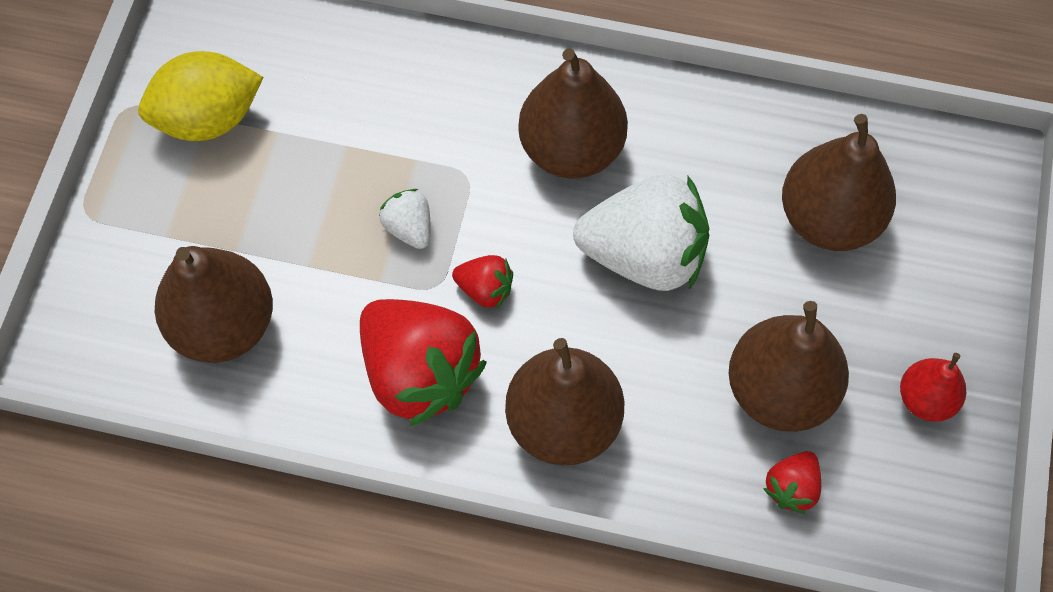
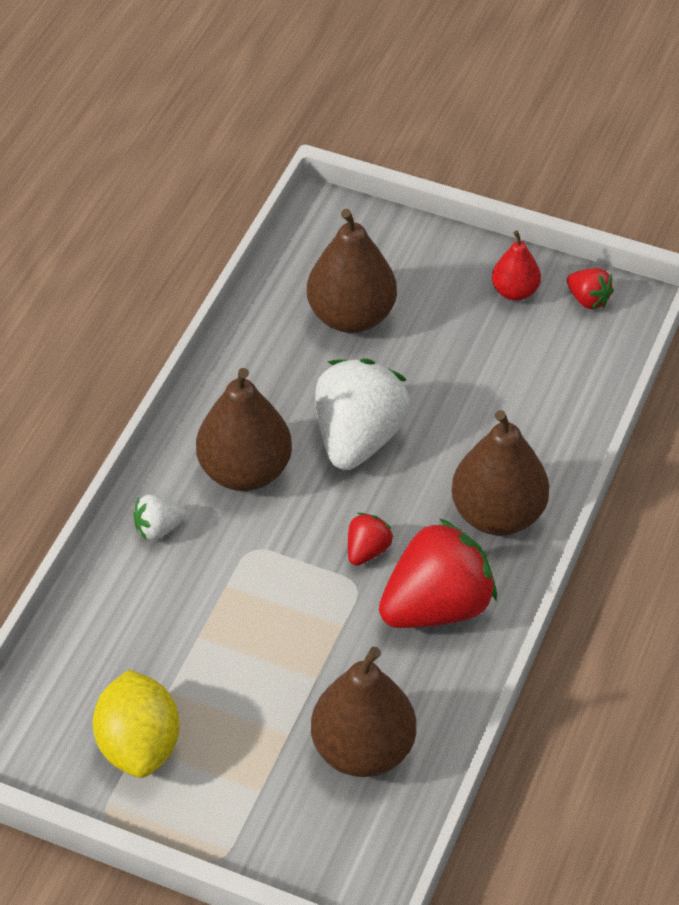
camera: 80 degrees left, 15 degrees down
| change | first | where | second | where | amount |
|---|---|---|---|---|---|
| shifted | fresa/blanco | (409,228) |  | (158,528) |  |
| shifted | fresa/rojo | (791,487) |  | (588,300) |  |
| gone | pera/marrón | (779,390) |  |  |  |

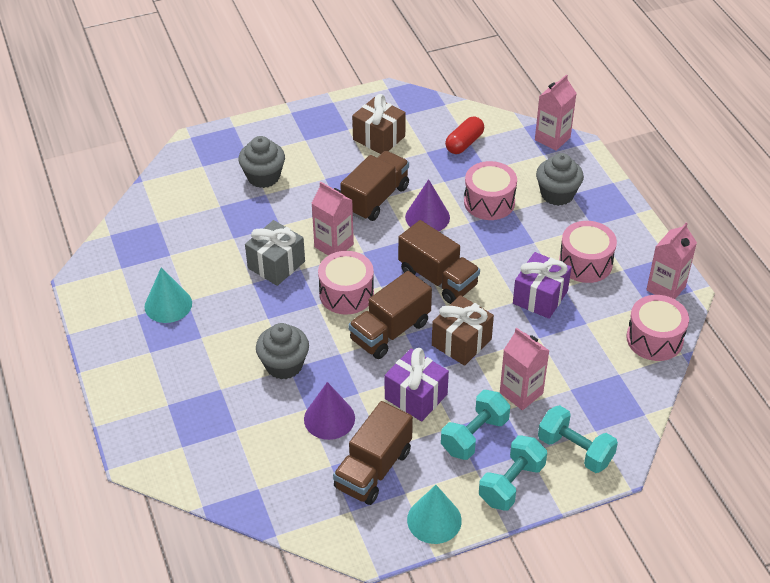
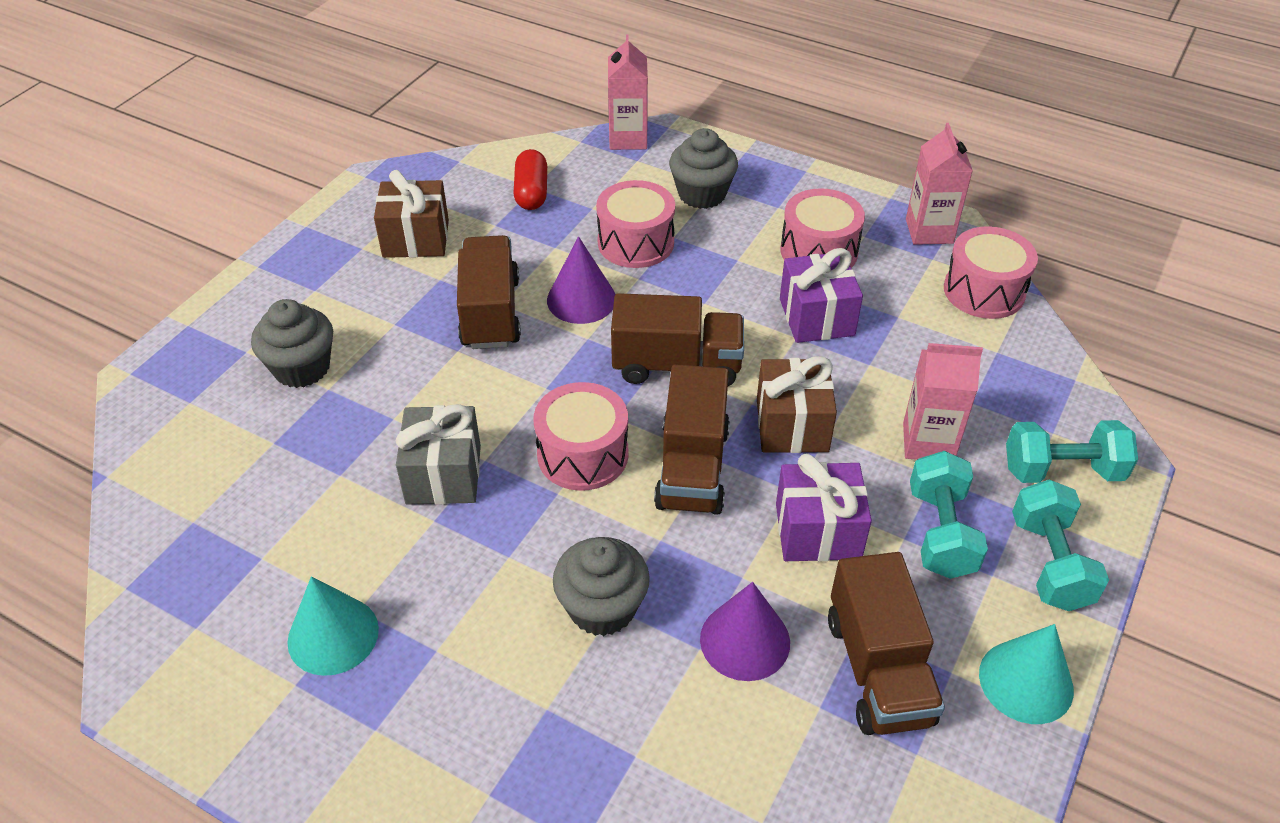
camera: 40 degrees left, 0 degrees up
| change | first | where | second | where | amount |
|---|---|---|---|---|---|
| gone | cartón de leche/rosa | (334,245) |  |  |  |

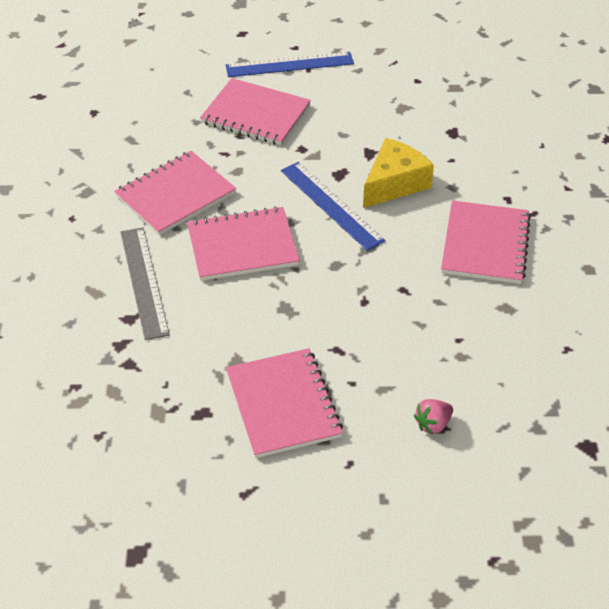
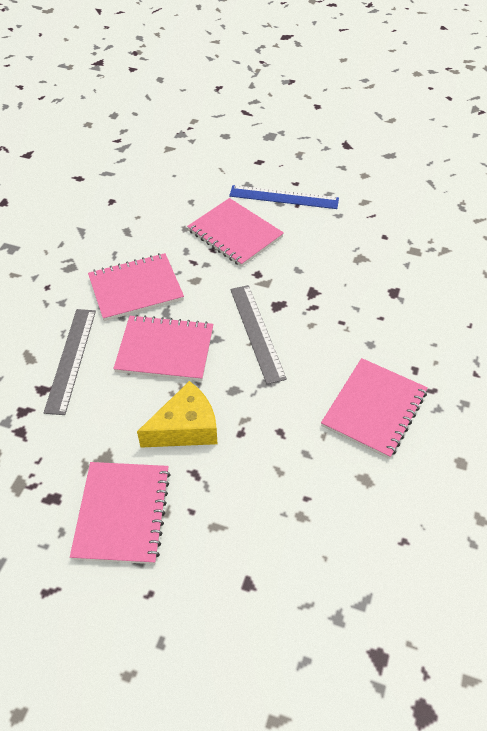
camera: 20 degrees right, 5 degrees up
| change | first | where | second | where | amount |
|---|---|---|---|---|---|
| shifted | queso/amarillo | (394,183) |  | (185,428) |  |
| repainted | regla/azul | (331,205) | regla/gris | (257,332) |  |
| gone | fresa/rosa | (433,424) |  |  |  |

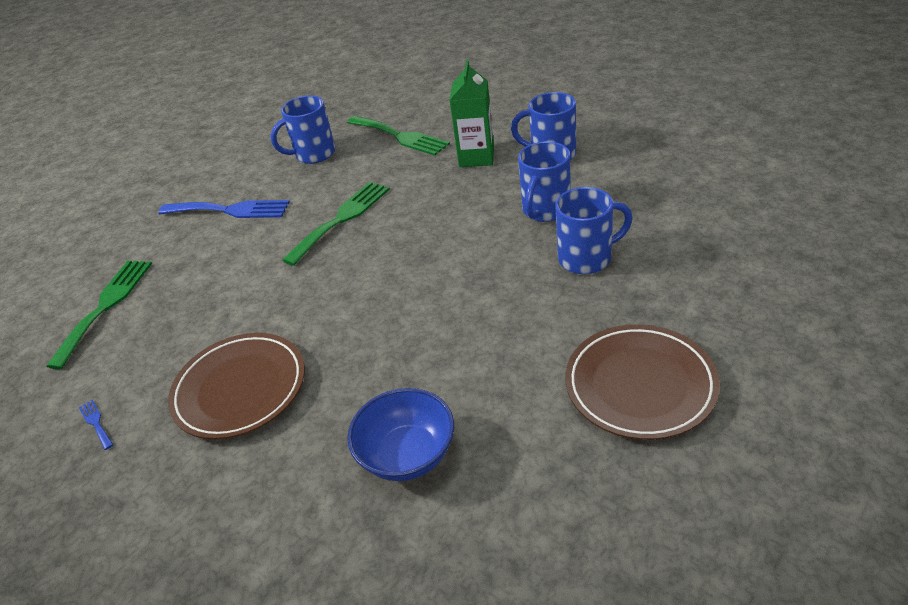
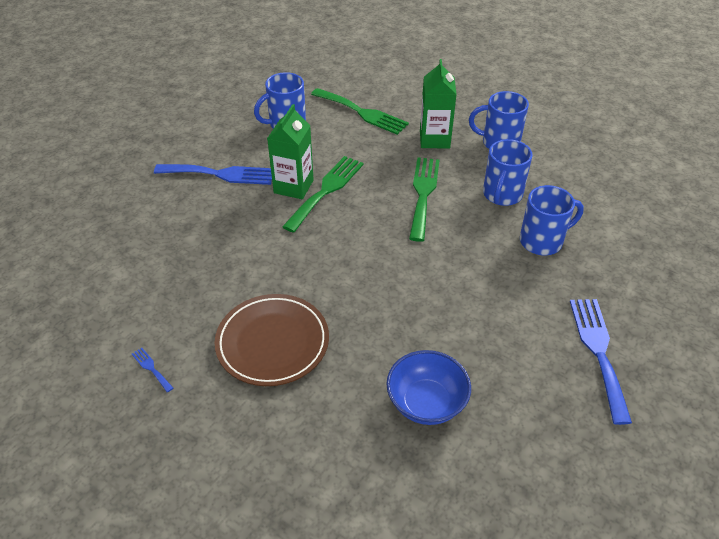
camera: 10 degrees left, 5 degrees up
| change | first | where | second | where | amount |
|---|---|---|---|---|---|
| new |  |  | cartón de leche/verde | (293,186) |  |
| shifted | tenedor/verde | (106,306) |  | (423,194) |  |
| swapped | plato/marrón | (640,385) | tenedor/azul | (598,351) |  |

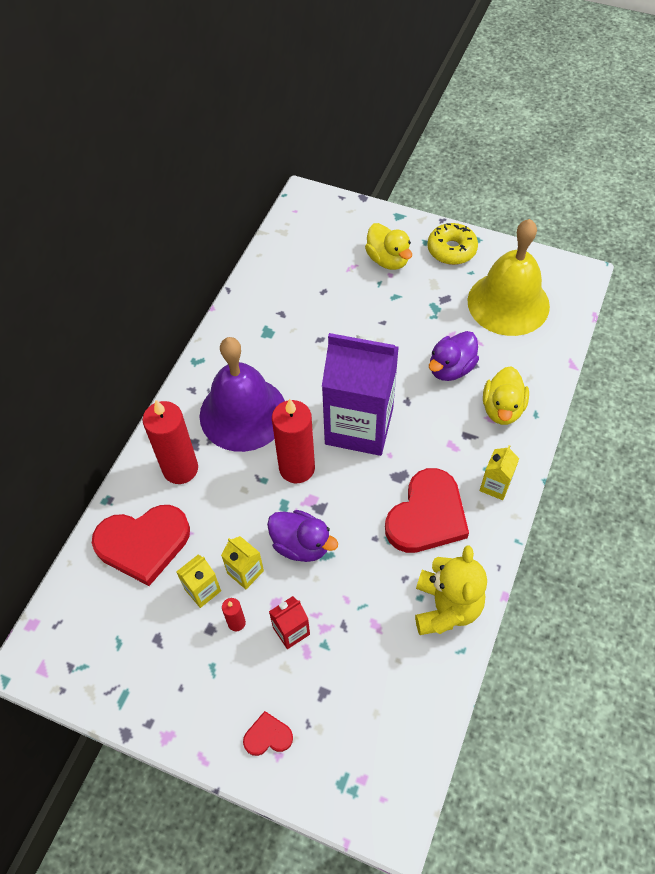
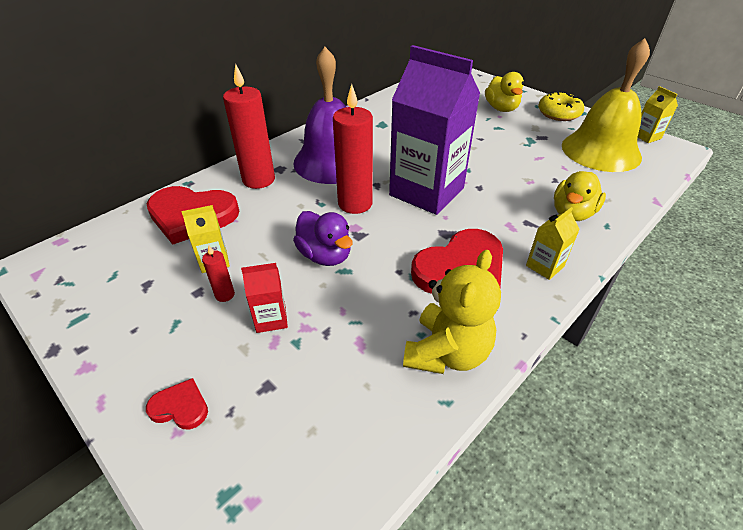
camera: 20 degrees right, 15 degrees down
| change | first | where | second | where | amount |
|---|---|---|---|---|---|
| shifted | cartón de leche/amarillo | (245,572) |  | (646,136) |  |
| gone | pato/morado | (451,368) |  |  |  |

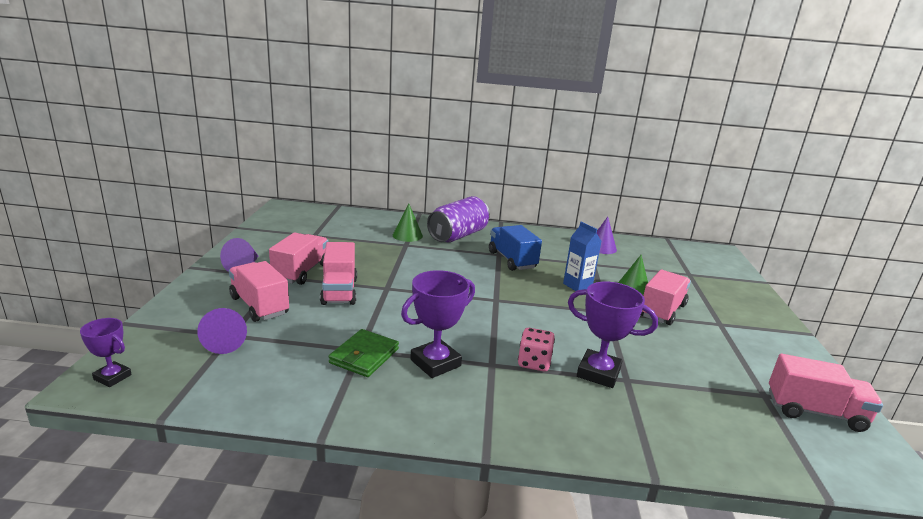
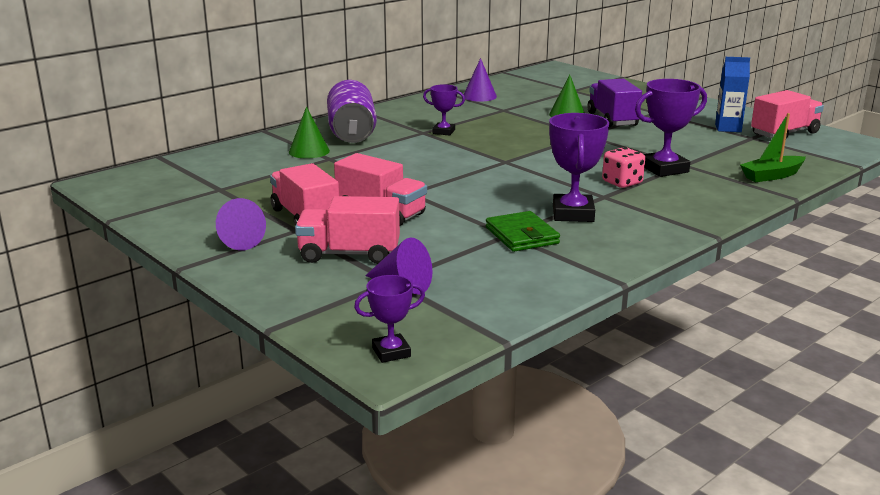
camera: 45 degrees left, 0 degrees up
| change | first | where | second | where | amount |
|---|---|---|---|---|---|
| swapped | camión/azul | (512,260) | trofeo/morado | (443,132) |  |
| repainted | camión/rosa | (662,311) | camión/morado | (612,119) |  |
| shifted | cartón de leche/azul | (577,285) |  | (728,128) |  |
| new |  |  | barco/verde | (772,176) |  |

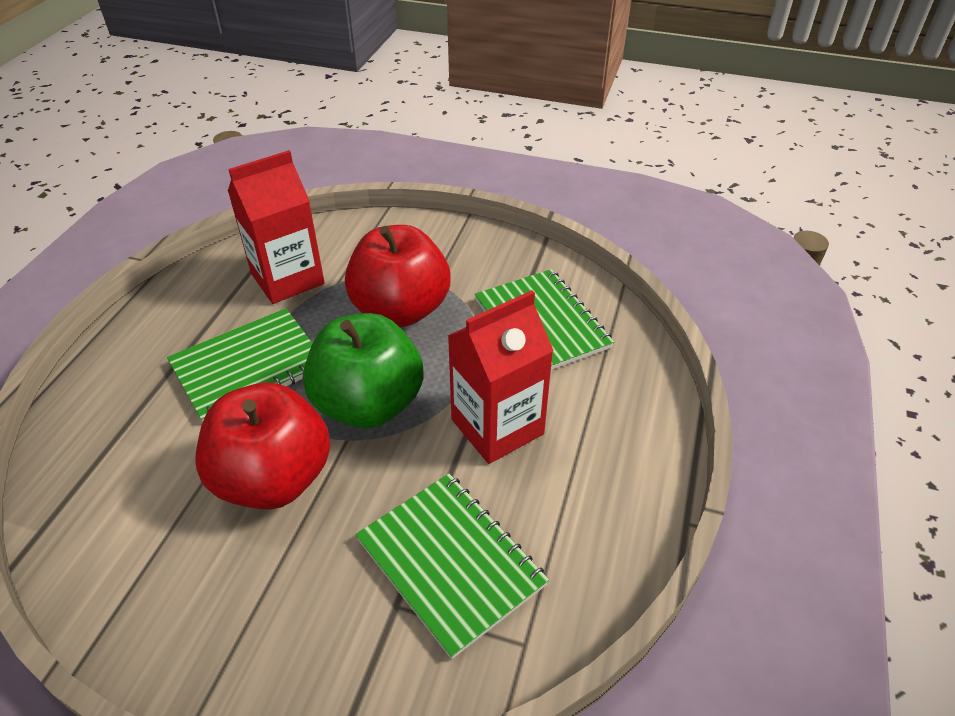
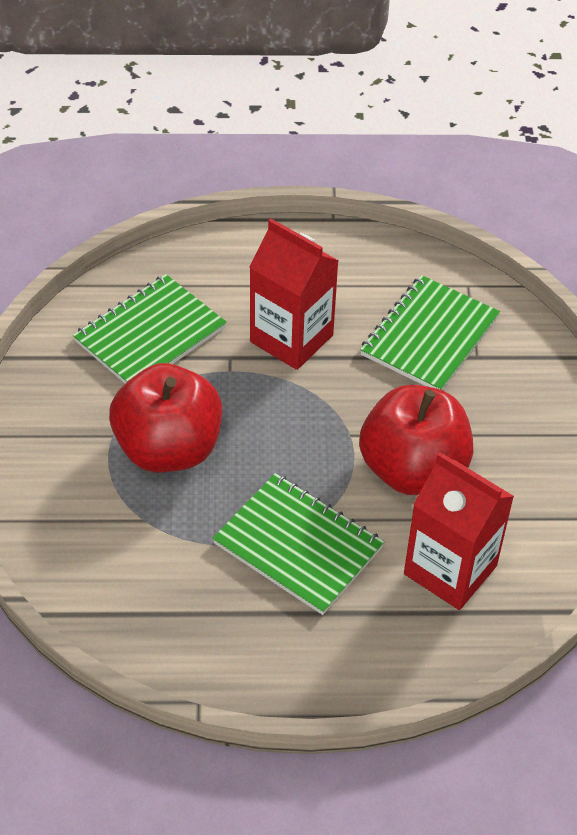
camera: 110 degrees left, 5 degrees up
| change | first | where | second | where | amount |
|---|---|---|---|---|---|
| shifted | cartón de leche/rojo | (287,279) |  | (450,570) |  |
| gone | manzana/verde | (368,404) |  |  |  |

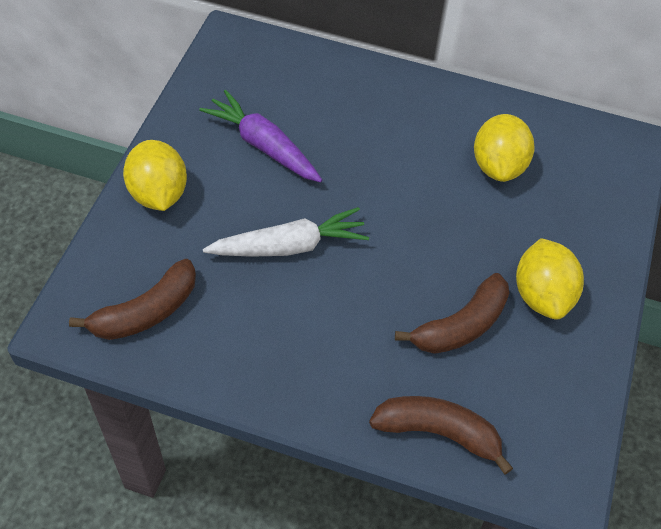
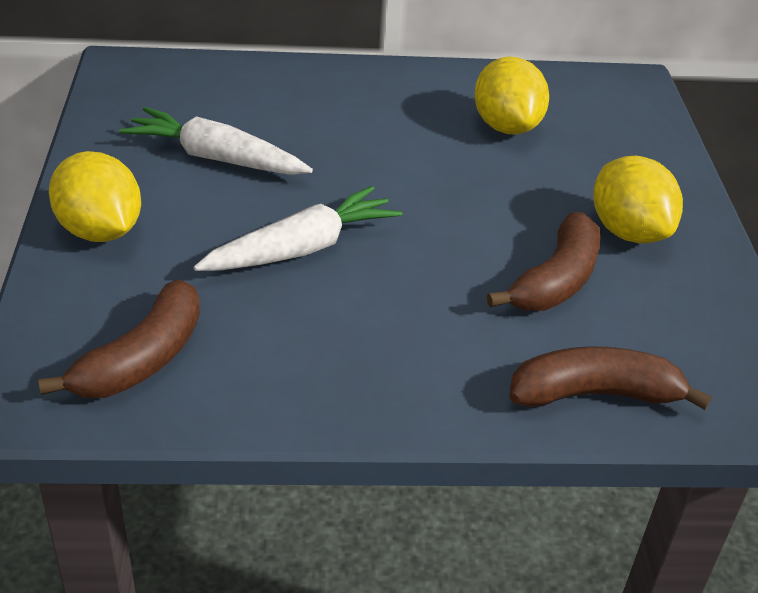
camera: 20 degrees left, 15 degrees down
| change | first | where | second | where | amount |
|---|---|---|---|---|---|
| repainted | zanahoria/morado | (263,145) | zanahoria/blanco | (216,158) |  |

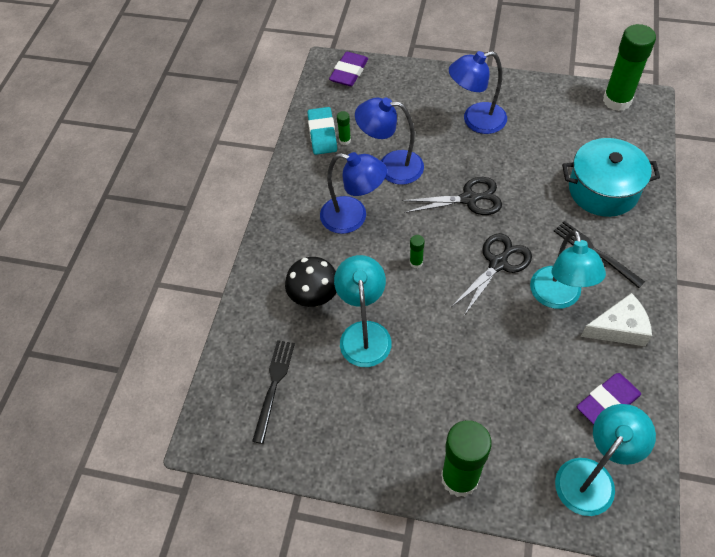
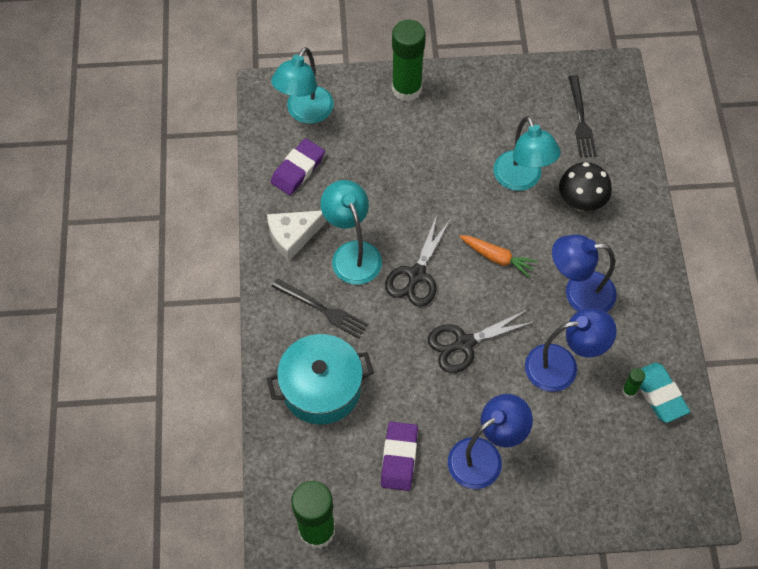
camera: 160 degrees right, 5 degrees up
| change | first | where | second | where | amount |
|---|---|---|---|---|---|
| shifted | goma de borrar/morado | (349,72) |  | (399,458) |  |
| swapped | barra de pegamento/verde | (416,262) | zanahoria/naranja | (497,258) |  |

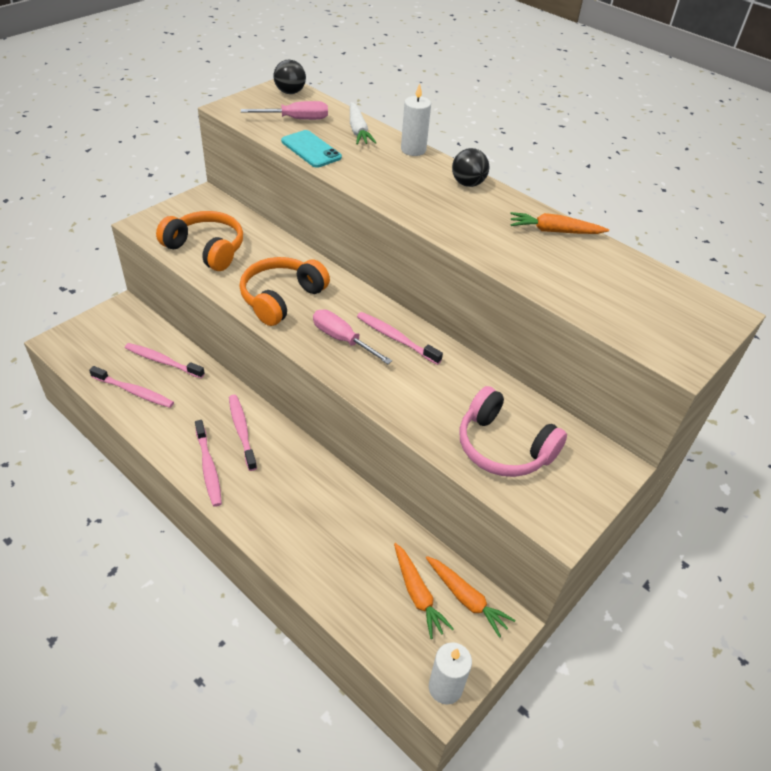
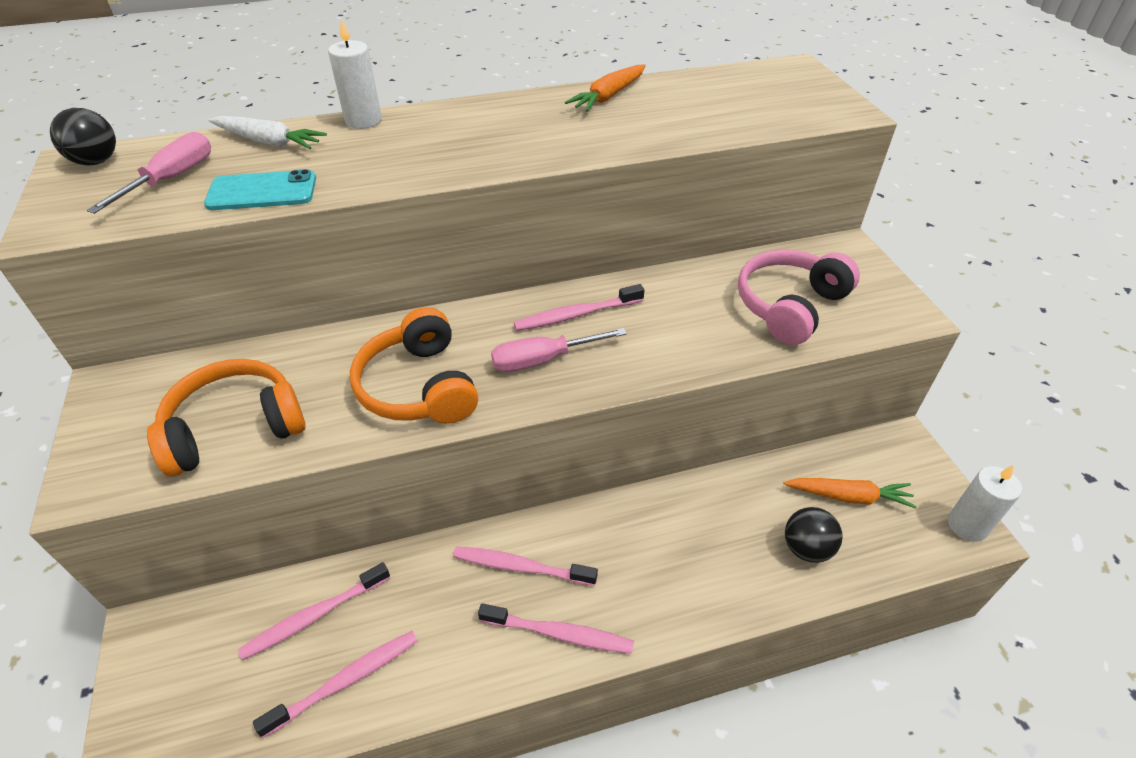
camera: 55 degrees left, 0 degrees up
| change | first | where | second | where | amount |
|---|---|---|---|---|---|
| rotated | auriculares/rosa | (503,447) |  | (790,306) | 150 degrees clockwise |
| shifted | pelota/negro | (468,183) |  | (806,548) |  |
| gone | zanahoria/naranja | (466,599) |  |  |  |

